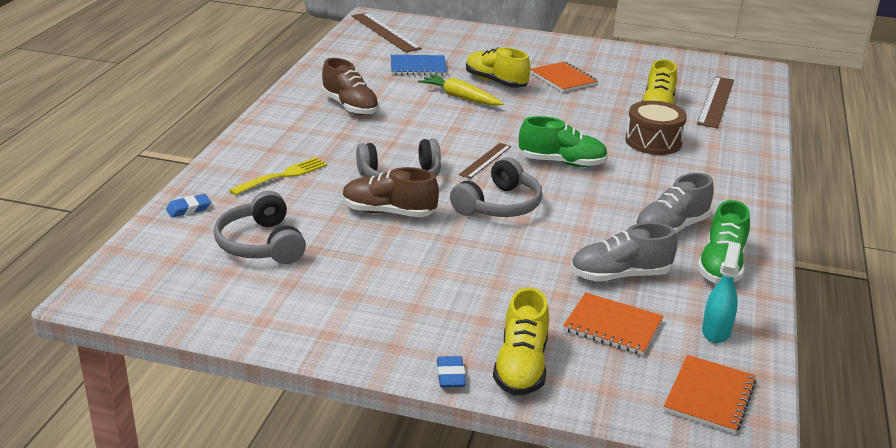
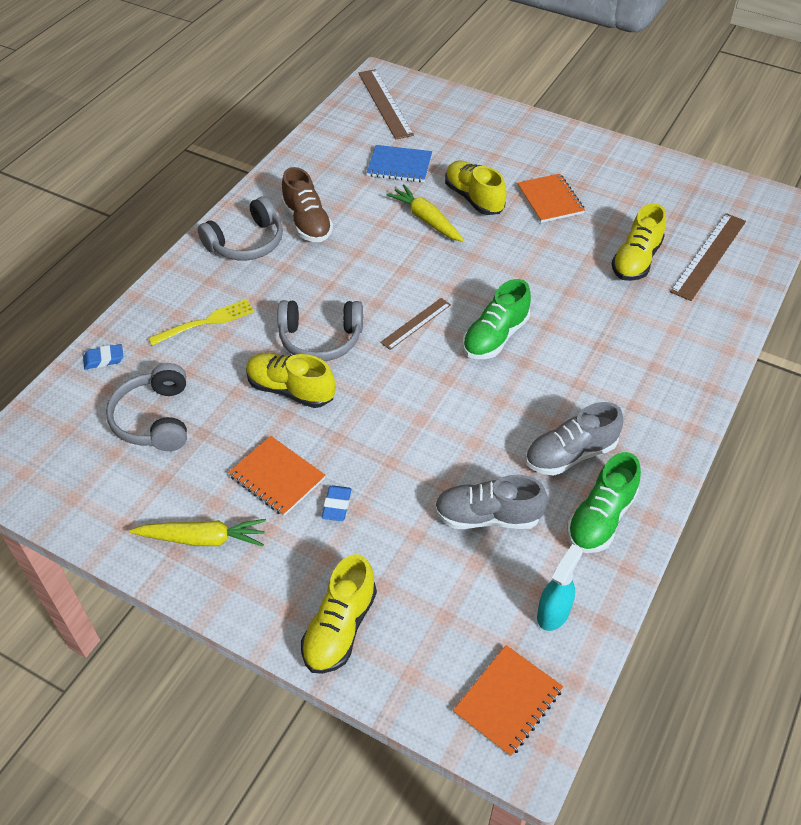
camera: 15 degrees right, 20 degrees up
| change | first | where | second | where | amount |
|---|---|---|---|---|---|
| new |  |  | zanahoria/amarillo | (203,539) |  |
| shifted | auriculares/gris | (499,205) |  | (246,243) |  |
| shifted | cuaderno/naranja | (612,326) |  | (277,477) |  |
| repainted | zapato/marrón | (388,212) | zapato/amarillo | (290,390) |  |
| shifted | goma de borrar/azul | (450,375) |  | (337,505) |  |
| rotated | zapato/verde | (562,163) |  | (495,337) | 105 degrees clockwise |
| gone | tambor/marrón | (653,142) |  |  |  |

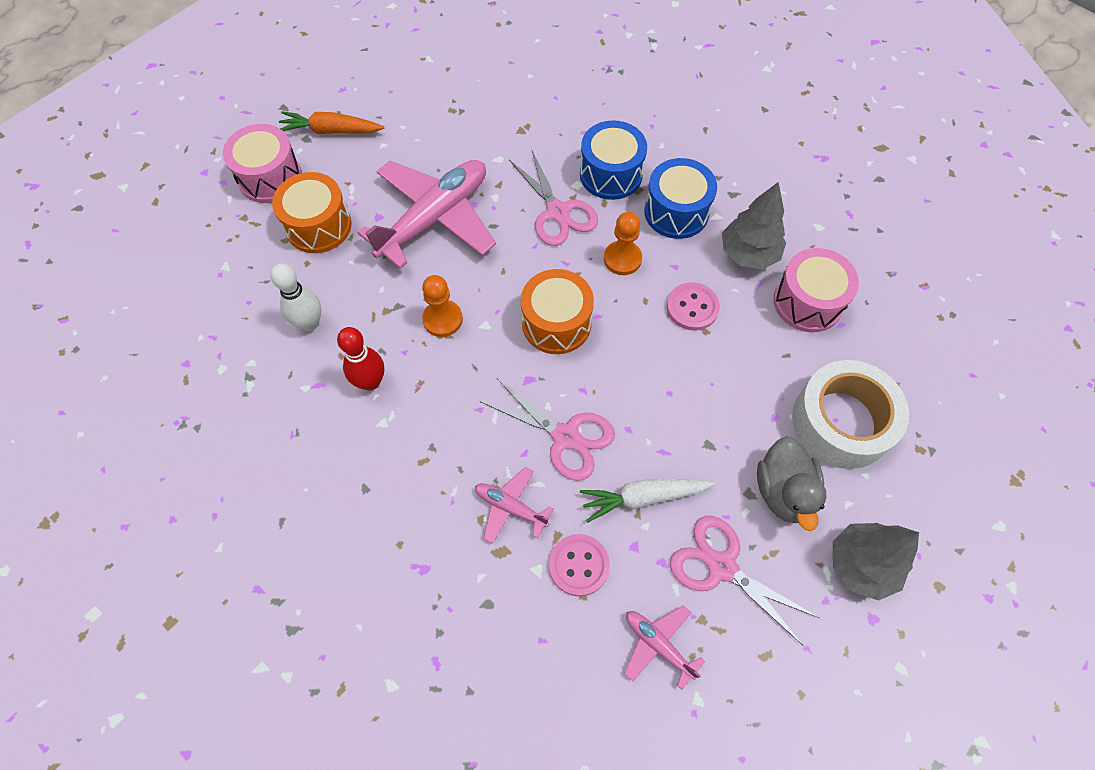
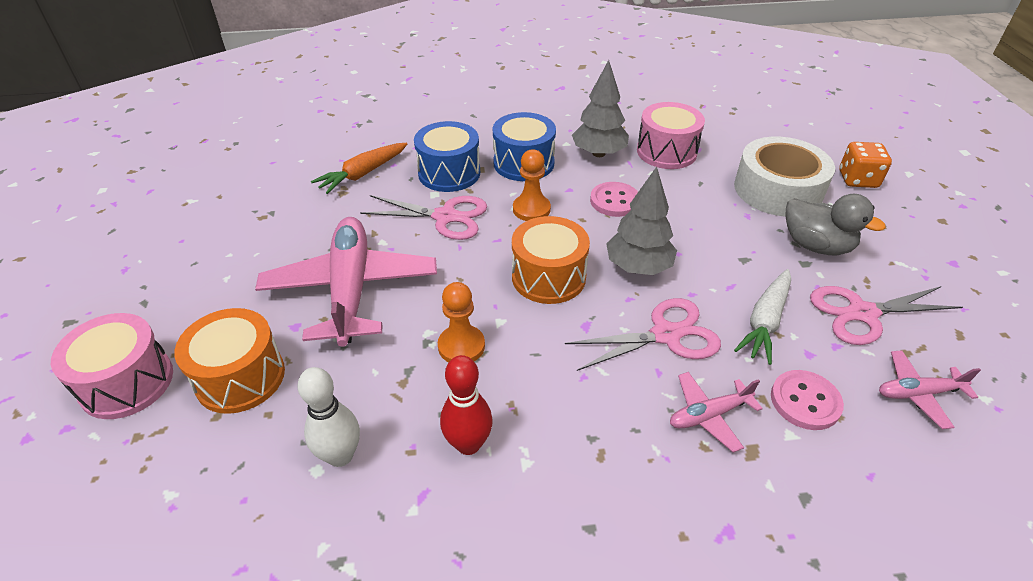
camera: 50 degrees left, 20 degrees down
| change | first | where | second | where | amount |
|---|---|---|---|---|---|
| shifted | zanahoria/naranja | (331,131) |  | (363,174) |  |
| shifted | árbol/gris | (861,565) |  | (638,267) |  |
| new |  |  | dado/naranja | (857,179) |  |

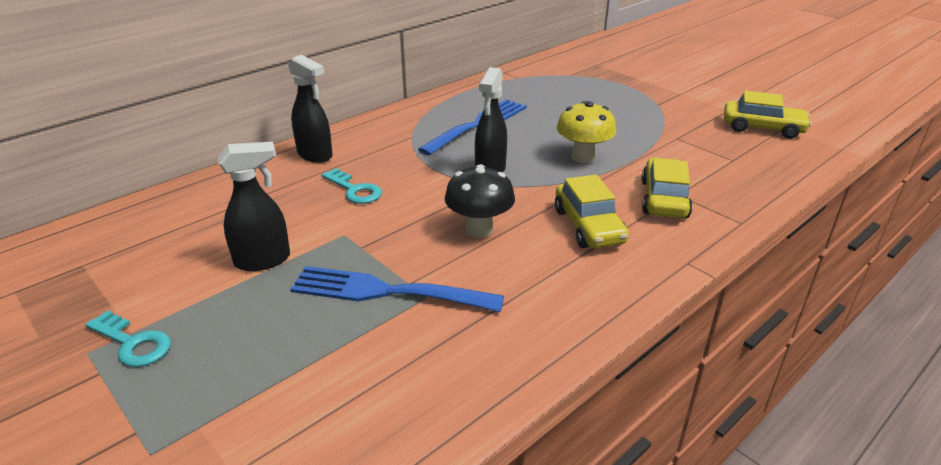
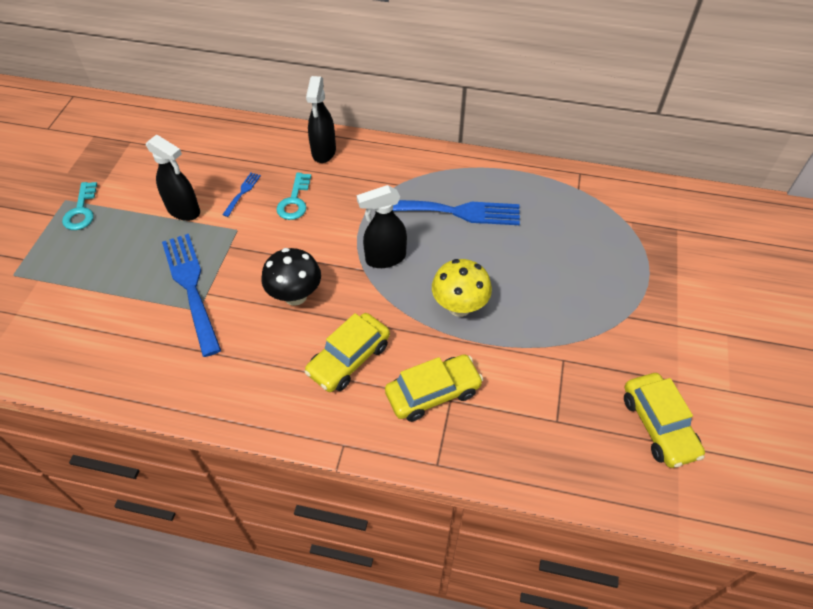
camera: 55 degrees right, 20 degrees up
| change | first | where | second | where | amount |
|---|---|---|---|---|---|
| new |  |  | tenedor/azul | (242,193) |  |

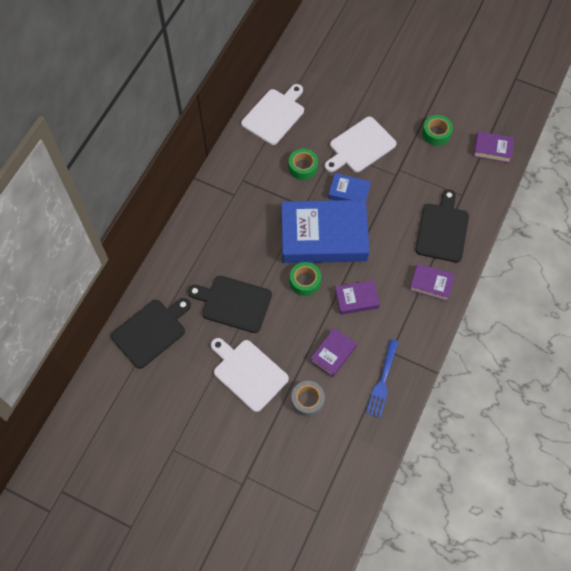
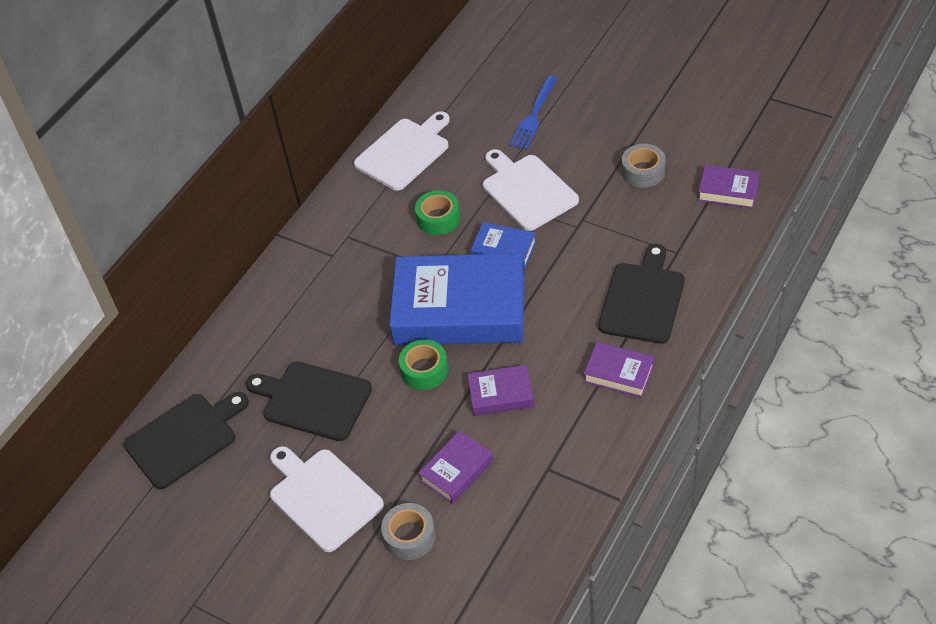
camera: 10 degrees right, 15 degrees down
| change | first | where | second | where | amount |
|---|---|---|---|---|---|
| rotated | tabla de cortar/blanco | (360,146) |  | (527,190) | 90 degrees clockwise |
| shifted | tenedor/azul | (382,380) |  | (534,115) |  |
| repainted | cinta adhesiva/verde | (436,133) | cinta adhesiva/gris | (643,172) |  |

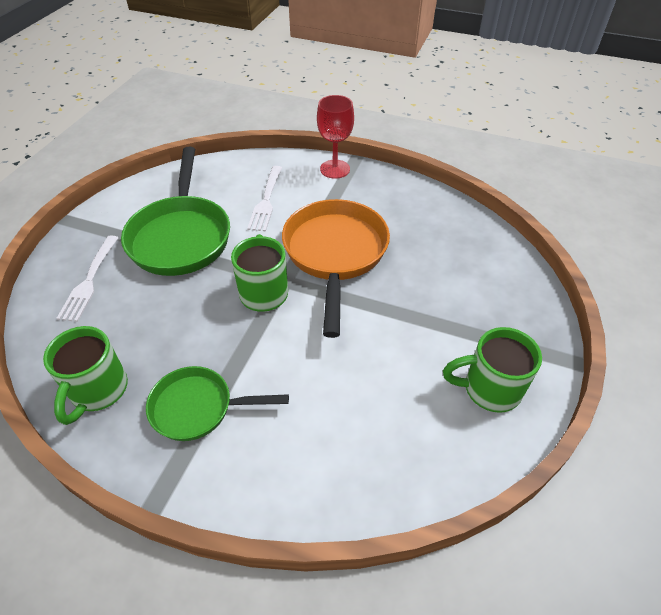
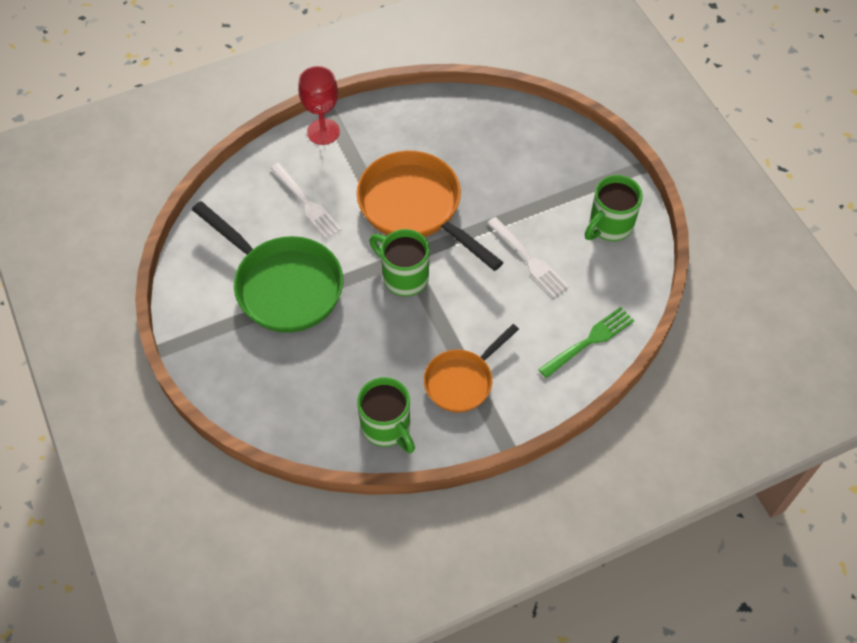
camera: 45 degrees left, 10 degrees up
| change | first | where | second | where | amount |
|---|---|---|---|---|---|
| repainted | sartén/verde | (198,408) | sartén/naranja | (462,380) |  |
| shifted | tenedor/blanco | (90,280) |  | (528,259) |  |
| new |  |  | tenedor/verde | (588,342) |  |

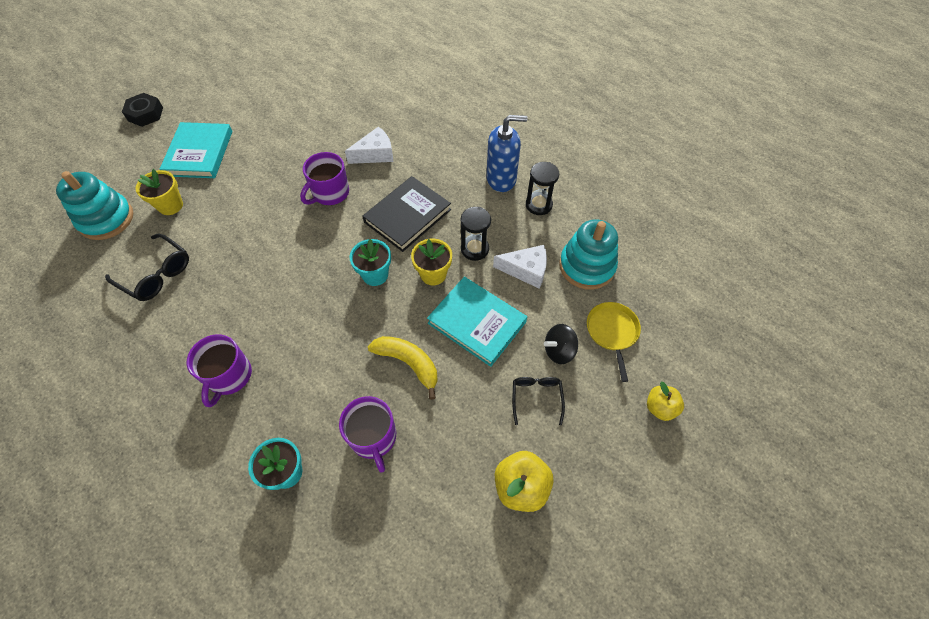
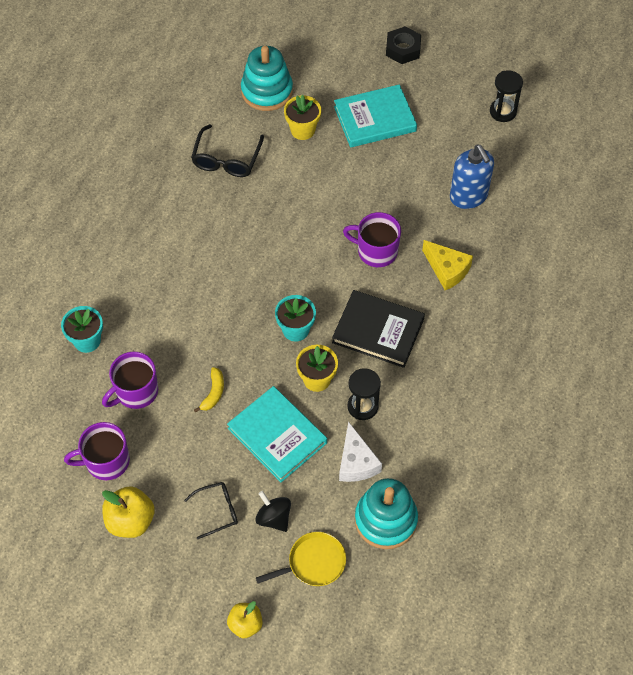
camera: 70 degrees right, 0 degrees up
| change | first | where | second | where | amount |
|---|---|---|---|---|---|
| shifted | taza/morado | (229,376) |  | (106,461) |  |
| scaled | plátano/amarillo | (408,363) |  | (213,393) | x0.63 |
| rotated | libro/turquesa | (477,322) |  | (277,436) | 60 degrees counterclockwise |
| repainted | queso/blanco | (375,154) | queso/amarillo | (447,269) |  |
| shifted | dispensador de jabón/azul | (501,179) |  | (468,196) |  |
| shifted | reloj de arena/negro | (538,205) |  | (503,111) |  |

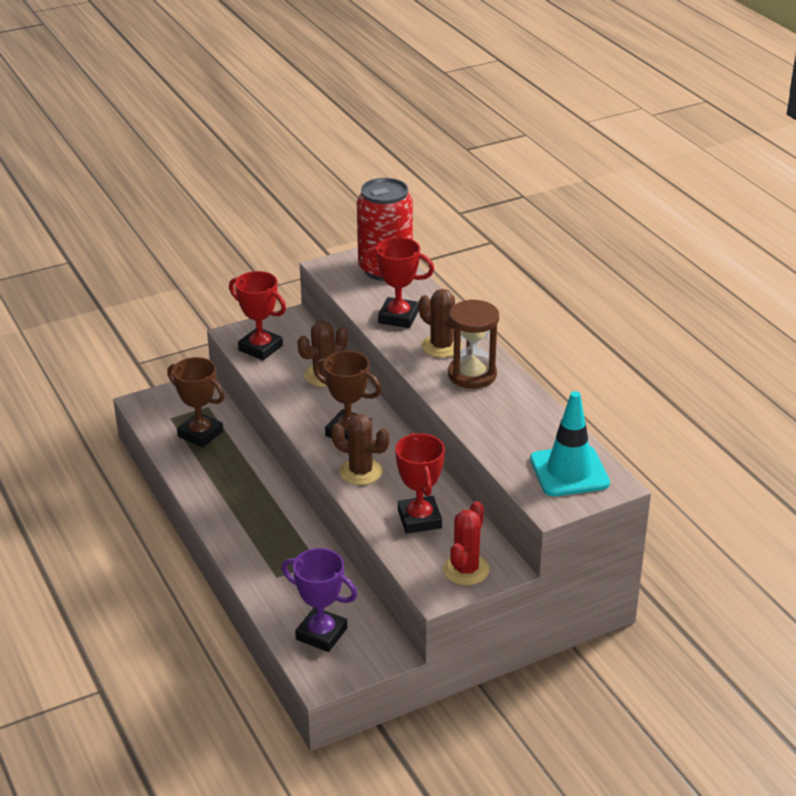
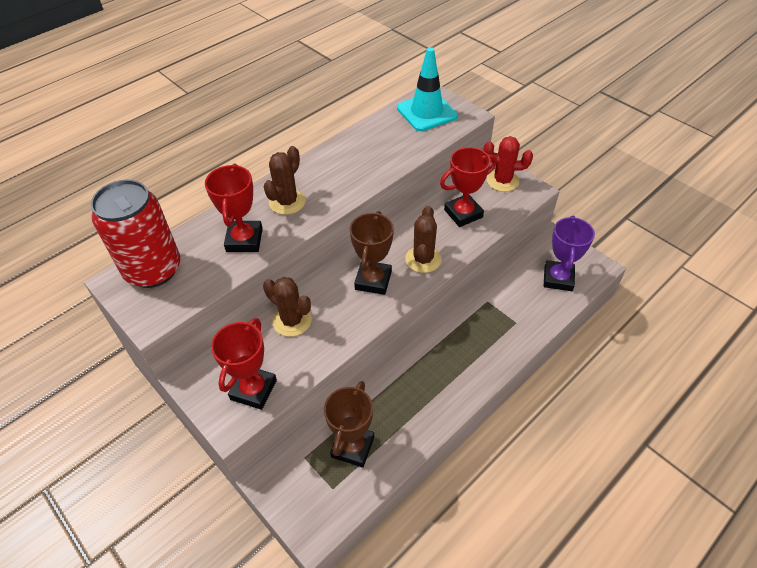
camera: 105 degrees left, 15 degrees up
| change | first | where | second | where | amount |
|---|---|---|---|---|---|
| gone | reloj de arena/marrón | (472,375) |  |  |  |

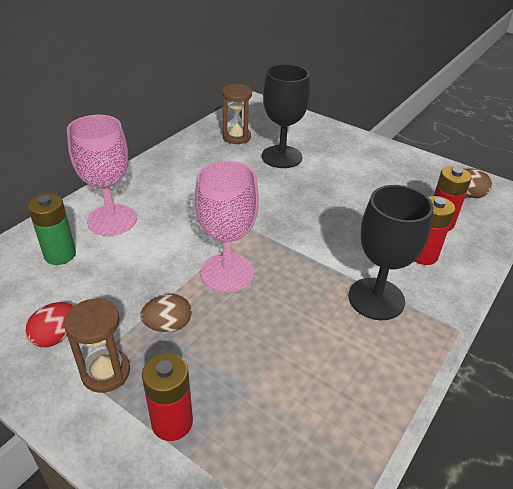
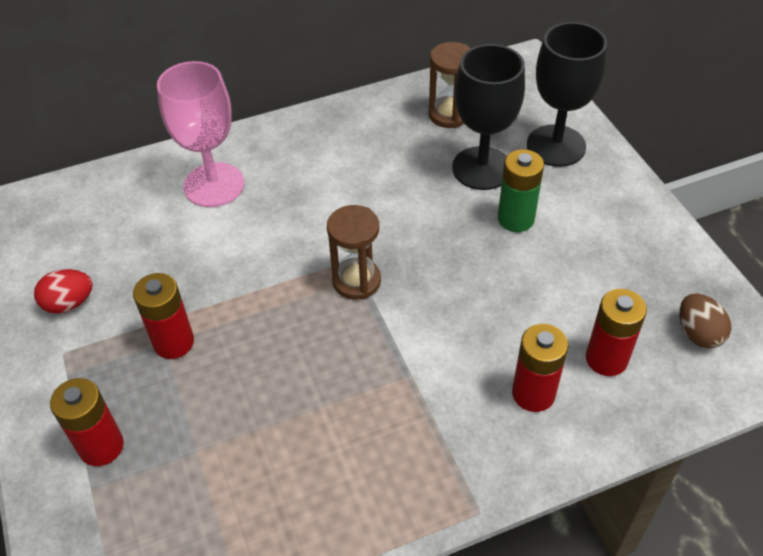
camera: 35 degrees right, 10 degrees up
| change | first | where | second | where | amount |
|---|---|---|---|---|---|
| swapped | huevo/marrón | (168,325) | pila/rojo | (173,342) |  |
| shifted | reloj de arena/marrón | (106,372) |  | (356,281) |  |
| shifted | pila/verde | (60,255) |  | (515,219) |  |
| shifted | copa/negro | (376,299) |  | (556,146) |  |
| gone | copa/rosa | (227,273) |  |  |  |

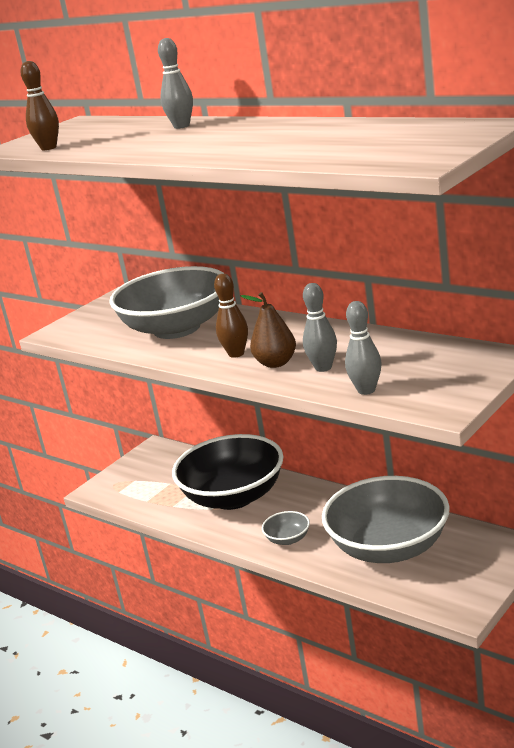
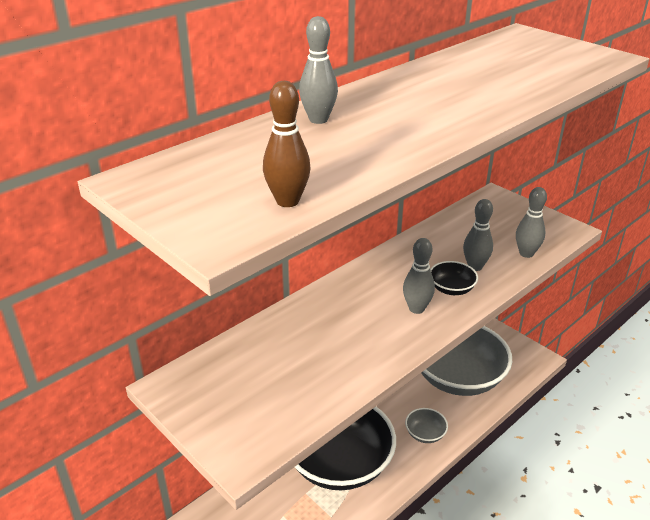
camera: 85 degrees left, 10 degrees up
| change | first | where | second | where | amount |
|---|---|---|---|---|---|
| repainted | bolo/marrón | (236,354) | bolo/gris | (416,309) |  |
| swapped | pera/marrón | (276,363) | cuenco/negro | (451,289) |  |
| gone | cuenco/gris | (176,328) |  |  |  |

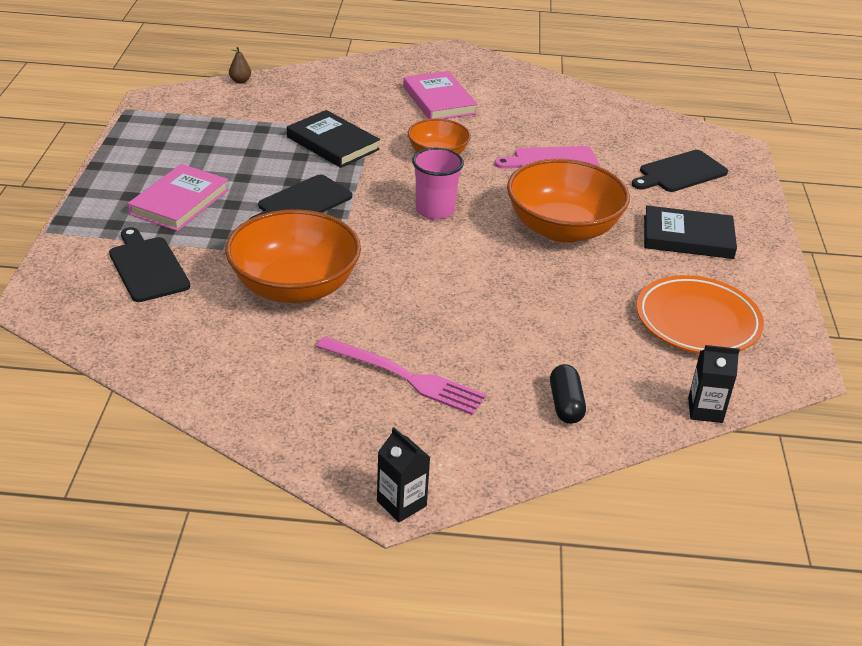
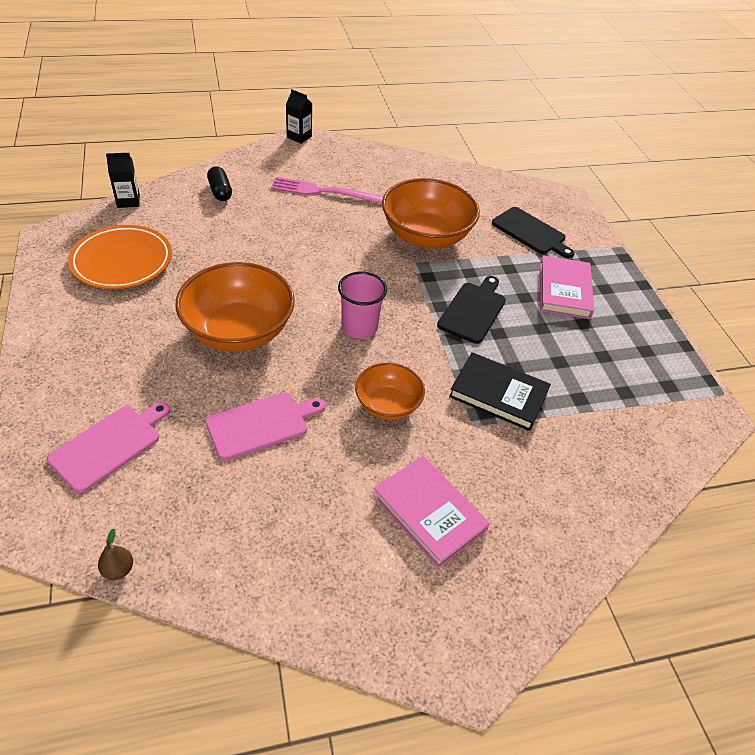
camera: 160 degrees right, 10 degrees up
| change | first | where | second | where | amount |
|---|---|---|---|---|---|
| repainted | tabla de cortar/negro | (680,173) | tabla de cortar/rosa | (109,445) |  |
| shifted | pera/marrón | (240,81) |  | (118,569) |  |
| gone | libro/negro | (688,237) |  |  |  |

